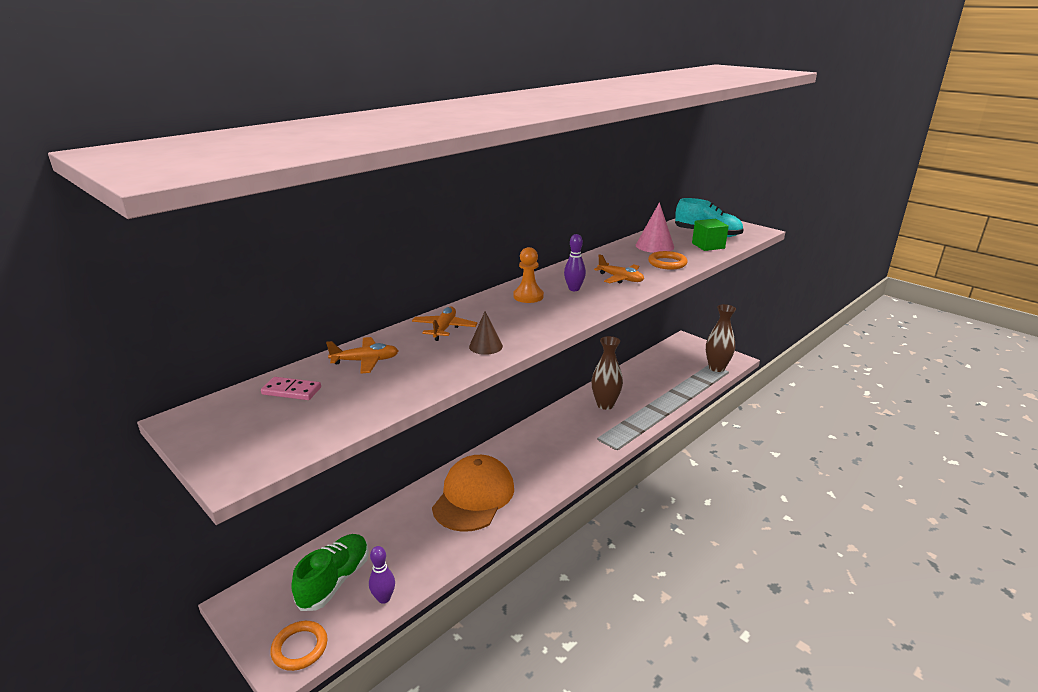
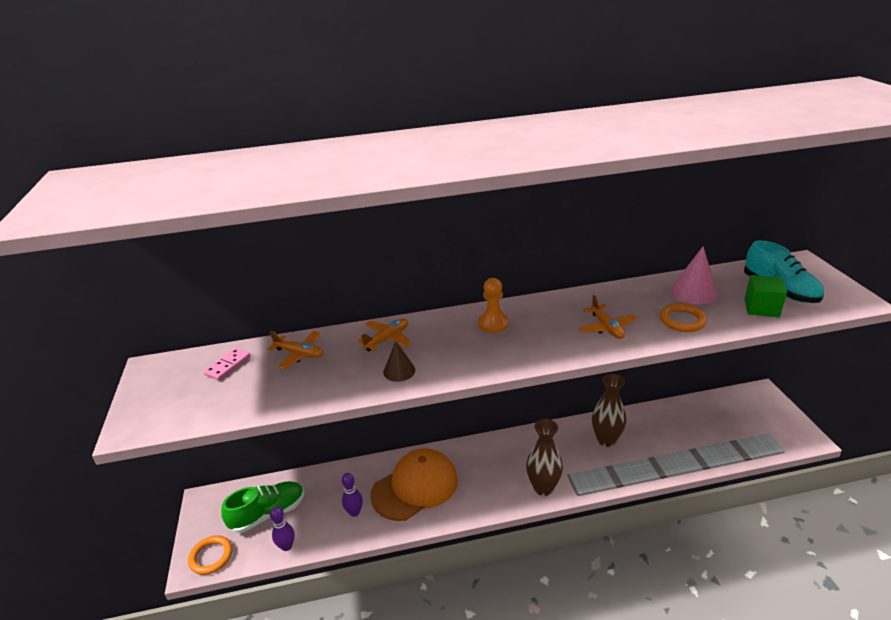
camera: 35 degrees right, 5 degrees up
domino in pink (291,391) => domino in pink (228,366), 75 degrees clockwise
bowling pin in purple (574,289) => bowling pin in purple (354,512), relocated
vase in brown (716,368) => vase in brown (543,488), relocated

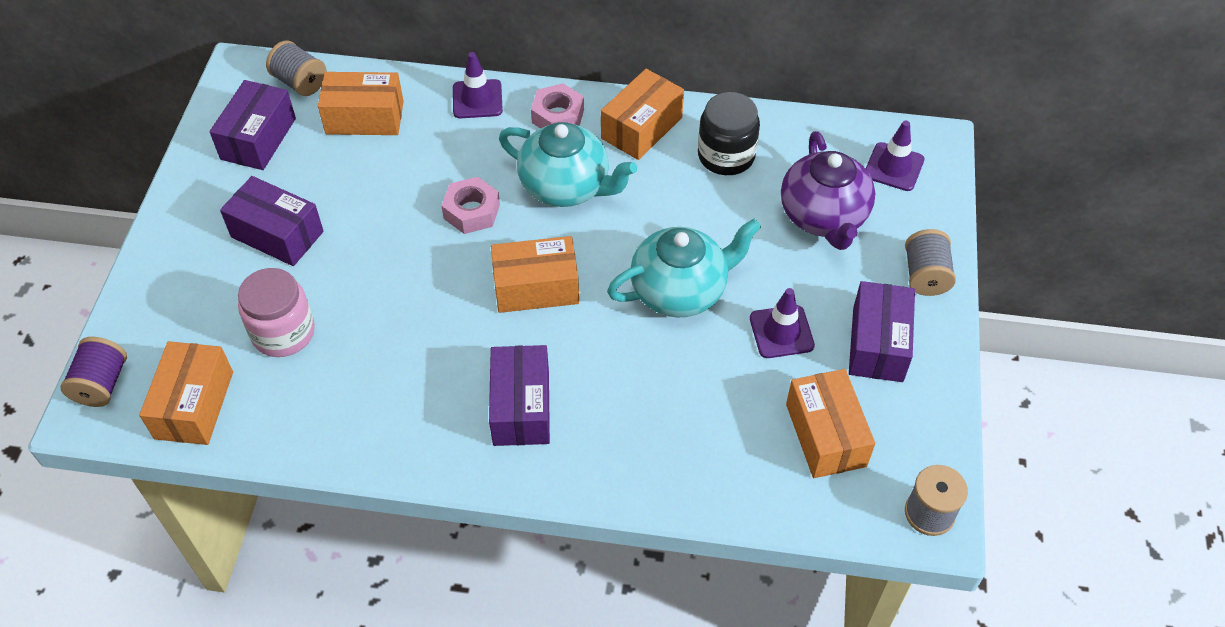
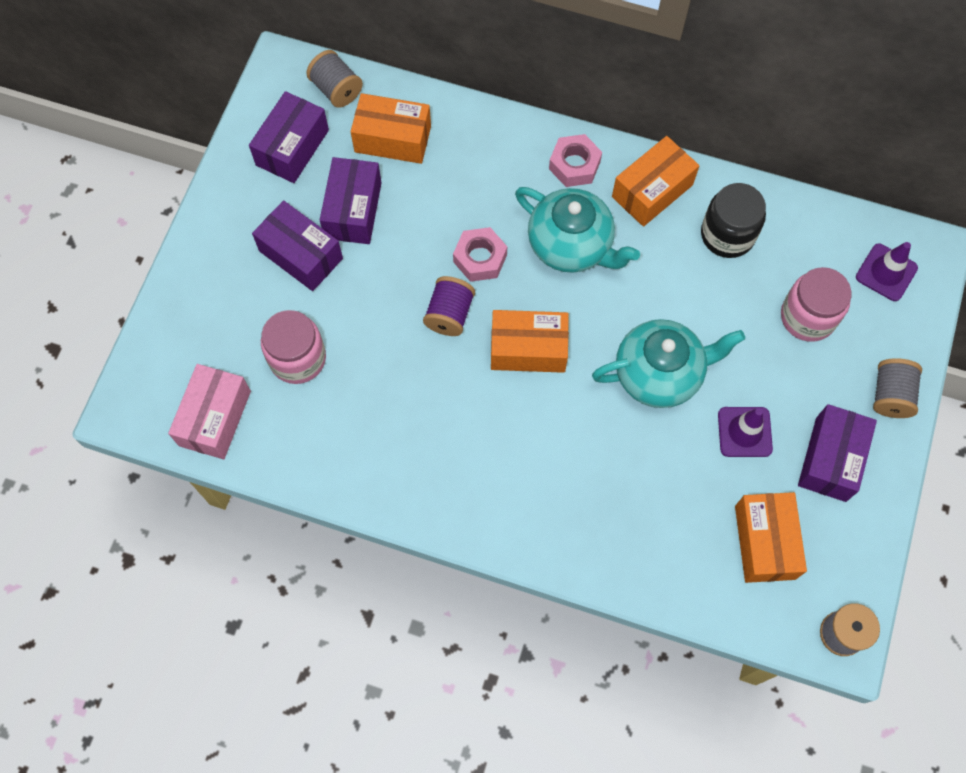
camera: 10 degrees right, 15 degrees up
box in orange (194,405) => box in pink (215,418)
box in purple (521,407) => box in purple (353,210), relocated
spool in purple (102,384) => spool in purple (449,314), relocated
teapot in purple (824,217) => jar in pink (807,317)
traffic cone in purple (477,99) => nothing

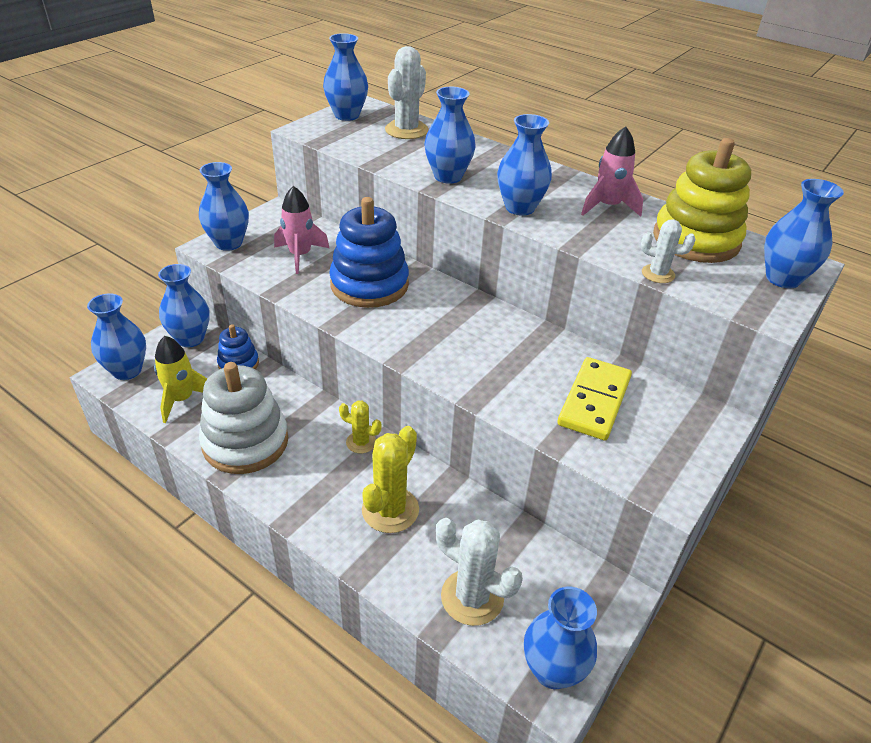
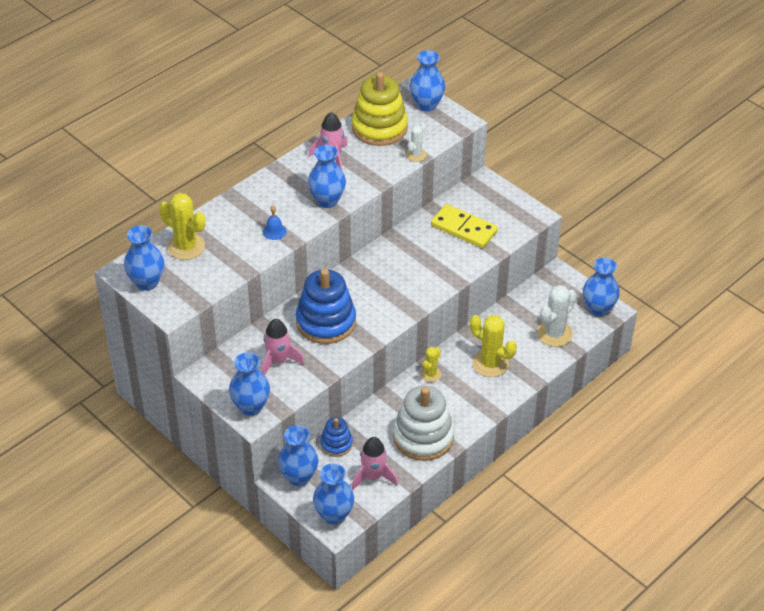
camera: 80 degrees left, 5 degrees up
cactus in white (406,130) => cactus in yellow (186,247)
vase in blue (448,177) => bell in blue (274,231)
rocket in yellow (182,399) => rocket in pink (373,477)

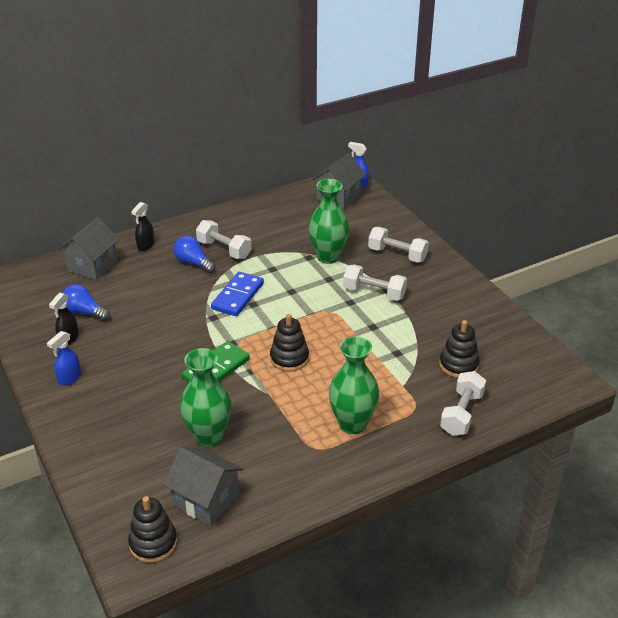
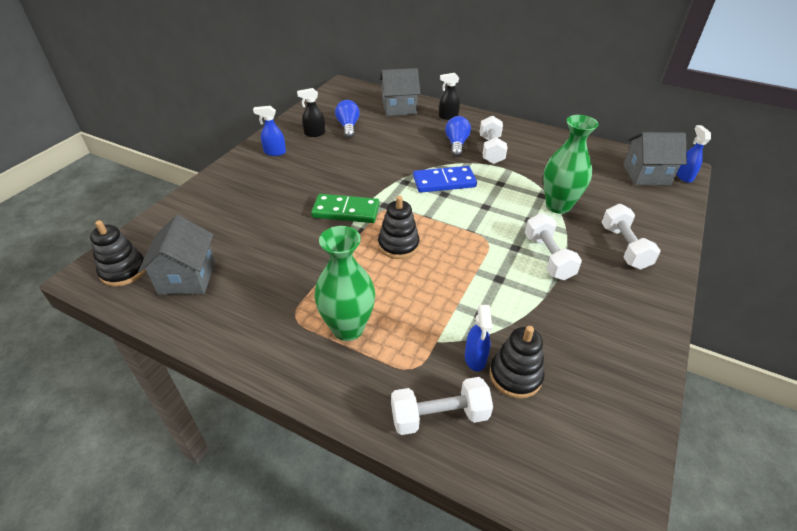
camera: 55 degrees right, 5 degrees up
nothing => spray bottle in blue (475,358)
vase in green (208,436) => nothing

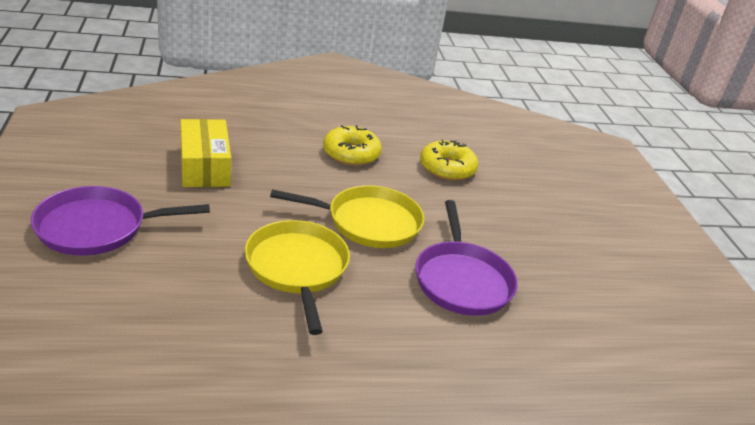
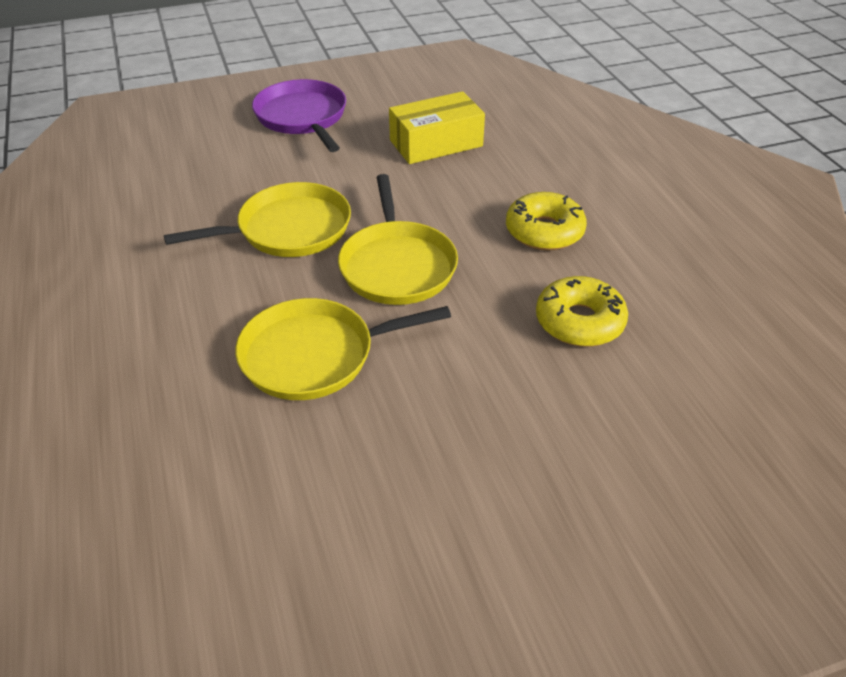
camera: 85 degrees right, 10 degrees up
pan in purple (462,280) => pan in yellow (314,355)

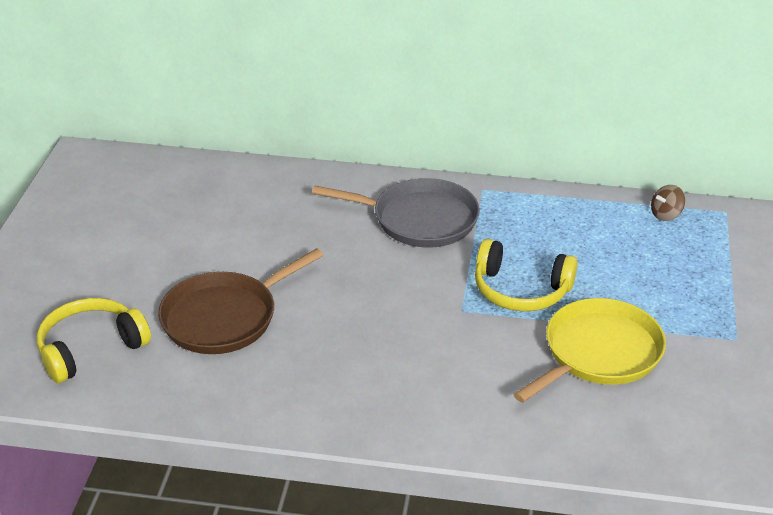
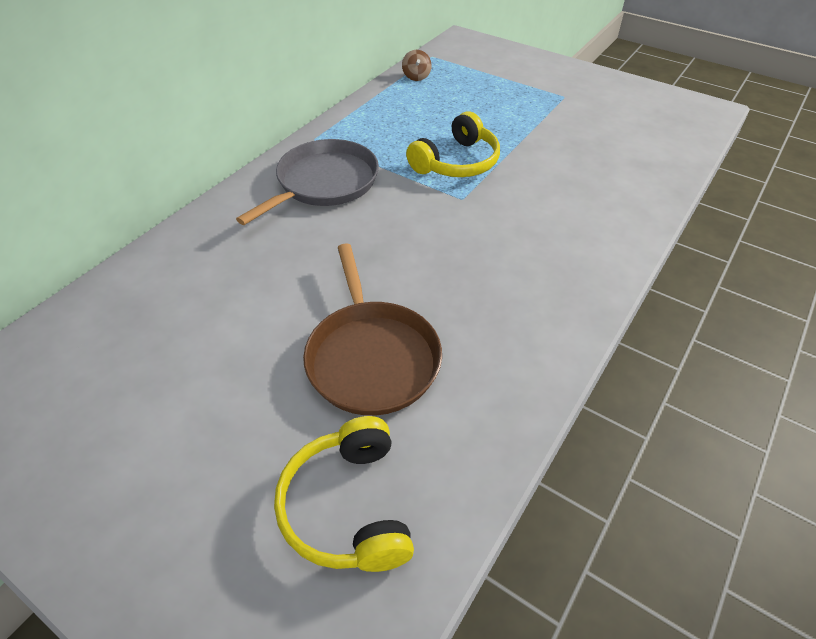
camera: 65 degrees left, 10 degrees up
pan in yellow (598,353) => nothing

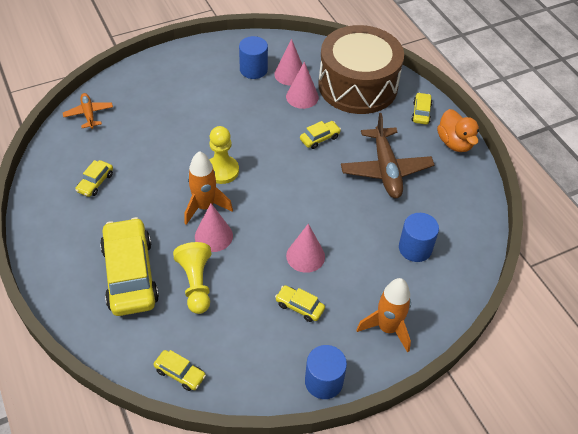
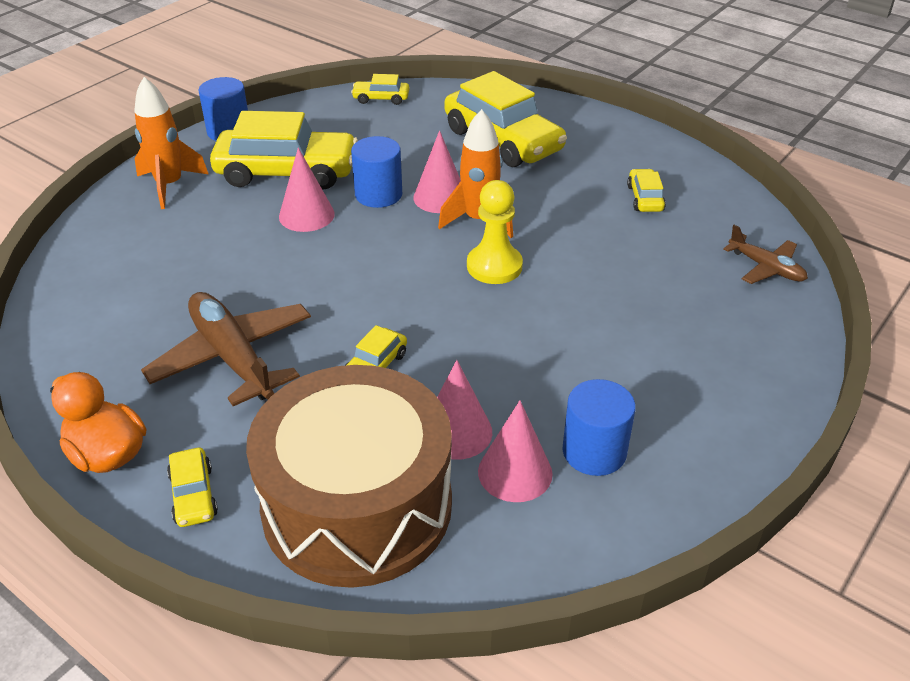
camera: 155 degrees right, 10 degrees down
car in yellow (299,307) => car in yellow (287,172), x2.22
cylinder in blue (415,248) => cylinder in blue (378,194), relocated
plane in orange (89,114) => plane in brown (766,268)
pawn in yellow (196,283) => nothing

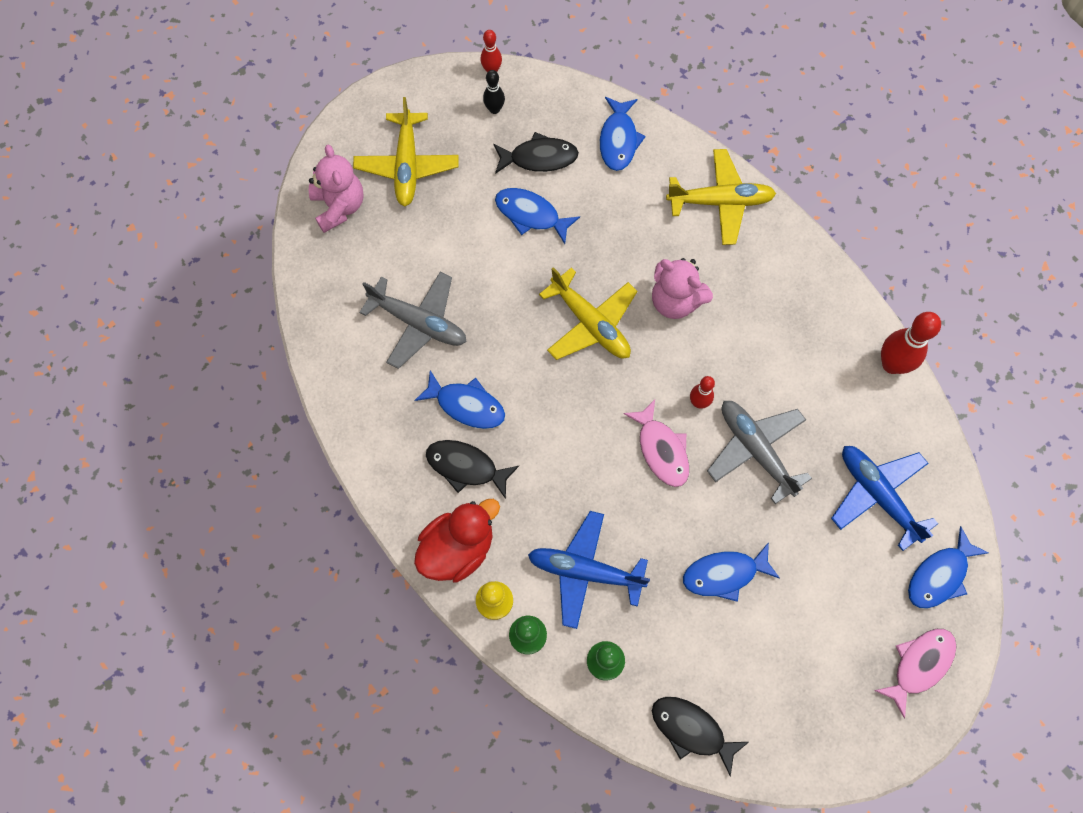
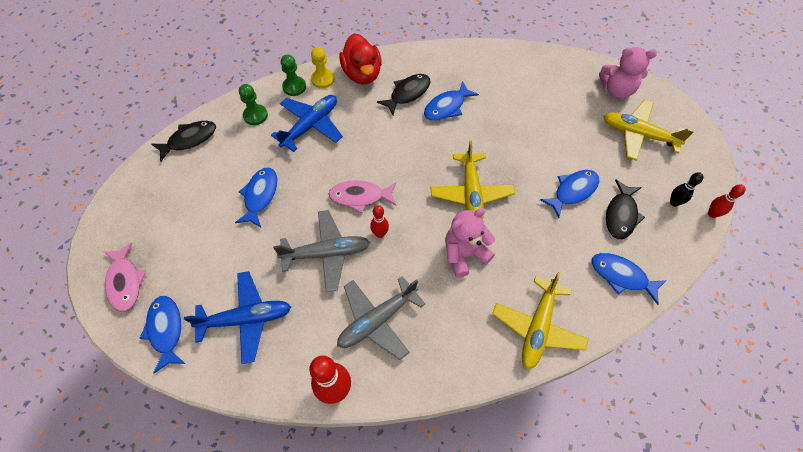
camera: 115 degrees right, 10 degrees down
plane in grey (419,323) => plane in grey (377,320), relocated
plane in yellow (590,323) => plane in yellow (471,193), 75 degrees counterclockwise

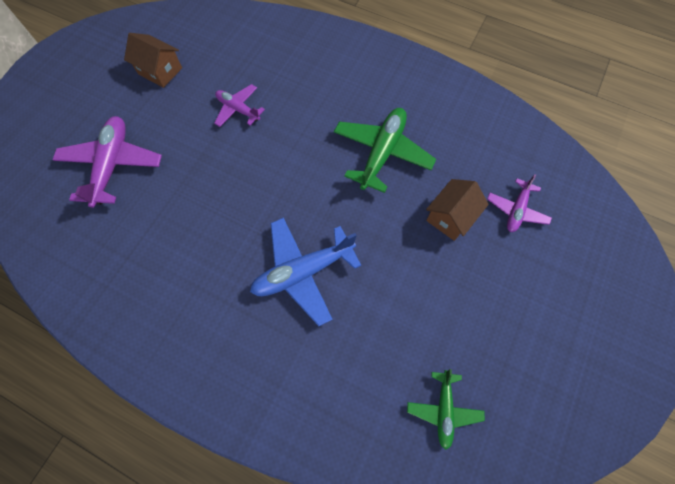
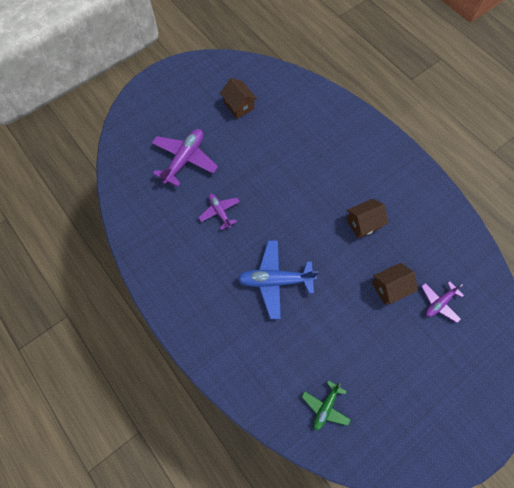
camera: 25 degrees right, 0 degrees up
plane in purple (238,109) => plane in purple (220,212), relocated
plane in green (382,153) => house in brown (363,223)

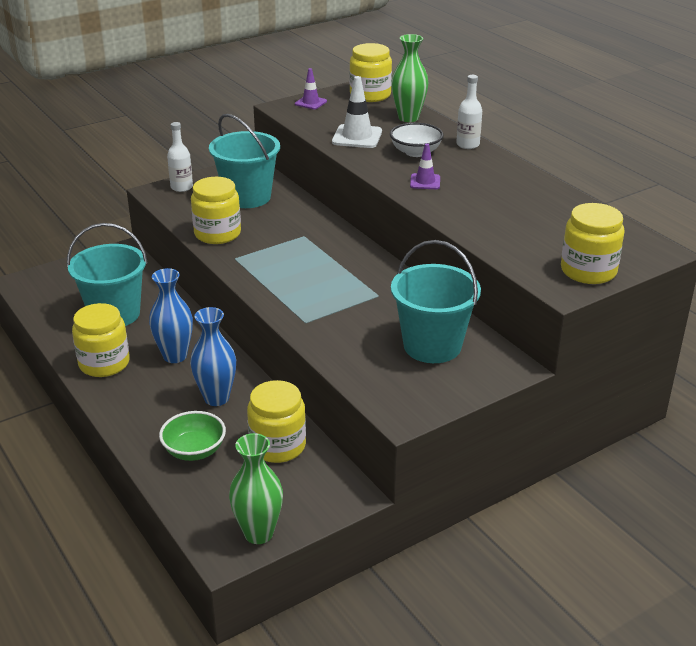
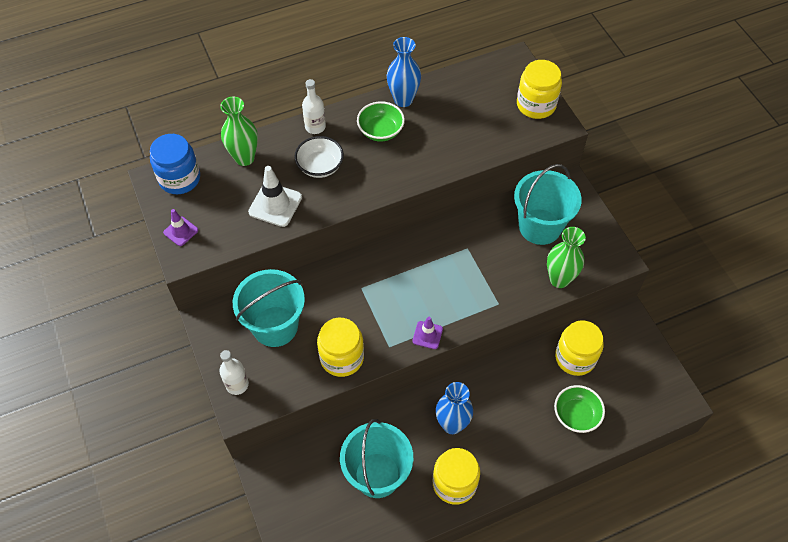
camera: 80 degrees left, 25 degrees up
jar in yellow (370,95) => jar in blue (179,178)
nothing => bowl in green (380,131)
vase in blue (216,398) => vase in blue (403,100), relocated
traffic cone in purple (425,182) => traffic cone in purple (427,335), relocated
vase in green (258,533) => vase in green (559,279), relocated

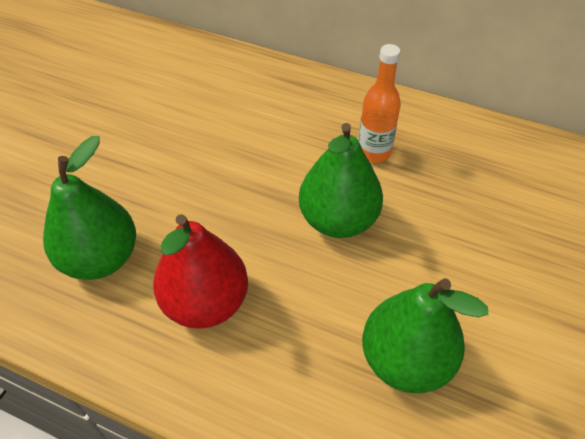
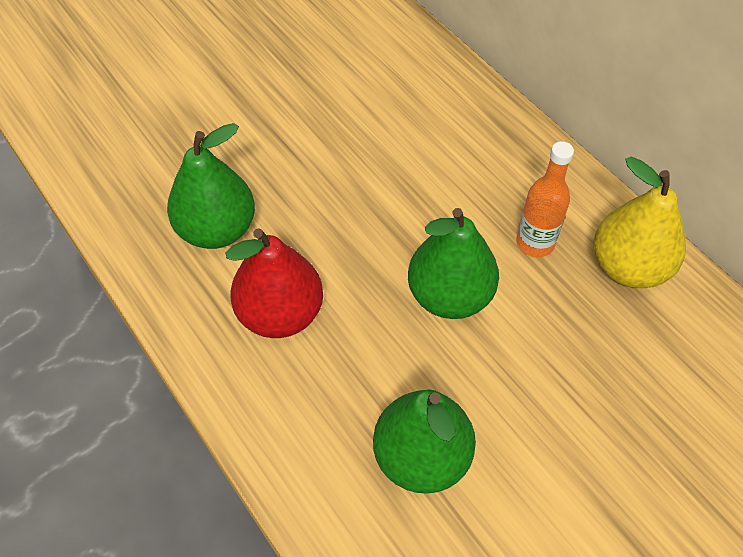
camera: 30 degrees right, 5 degrees up
nothing => pear in yellow (628,267)

